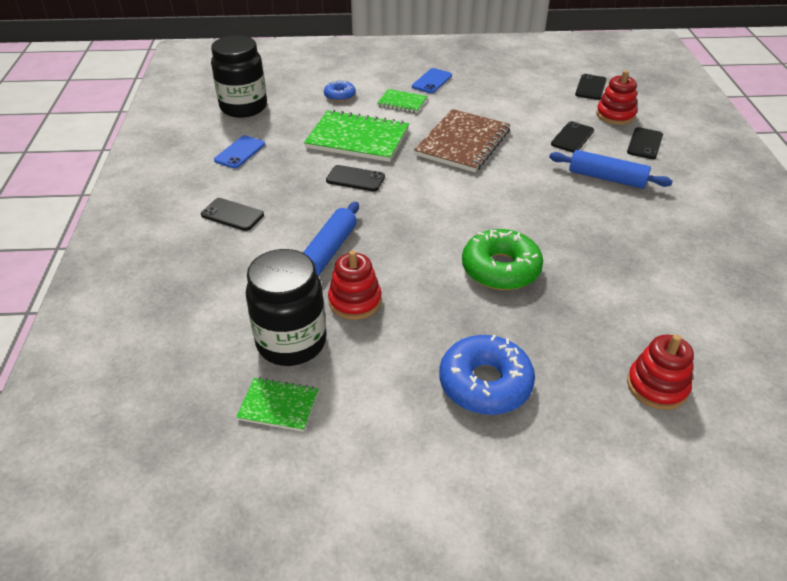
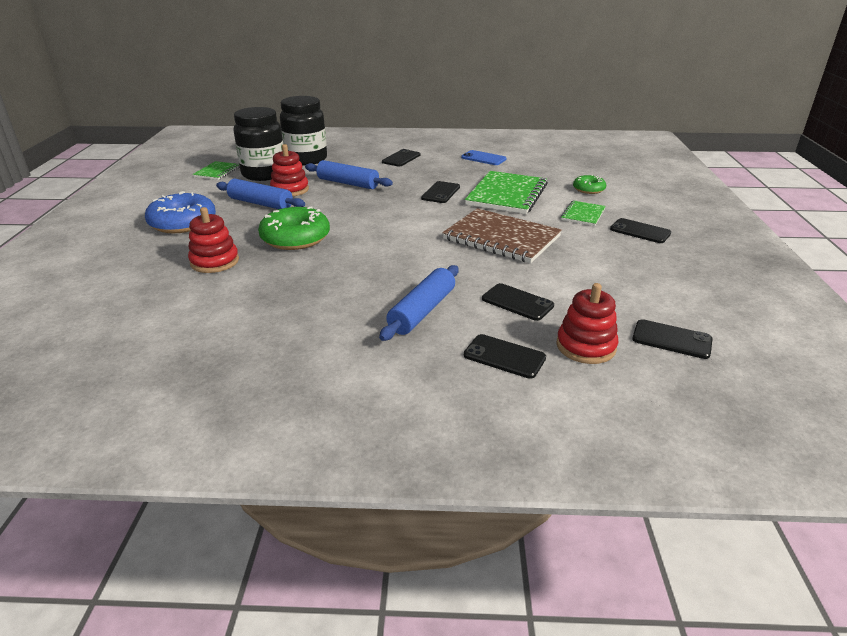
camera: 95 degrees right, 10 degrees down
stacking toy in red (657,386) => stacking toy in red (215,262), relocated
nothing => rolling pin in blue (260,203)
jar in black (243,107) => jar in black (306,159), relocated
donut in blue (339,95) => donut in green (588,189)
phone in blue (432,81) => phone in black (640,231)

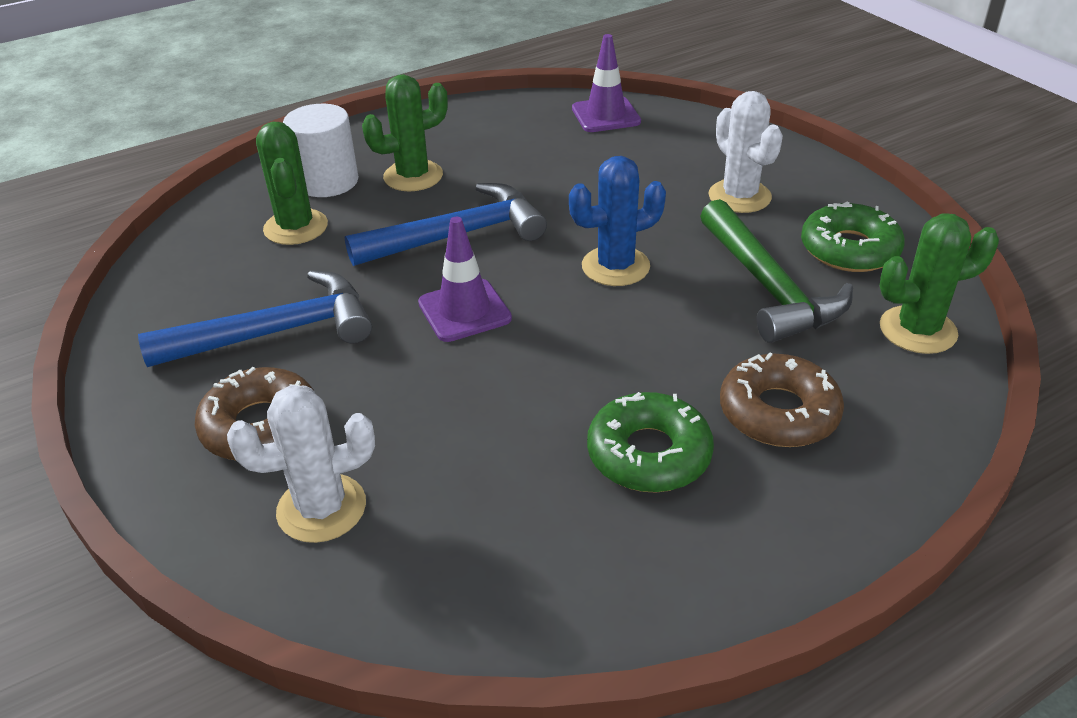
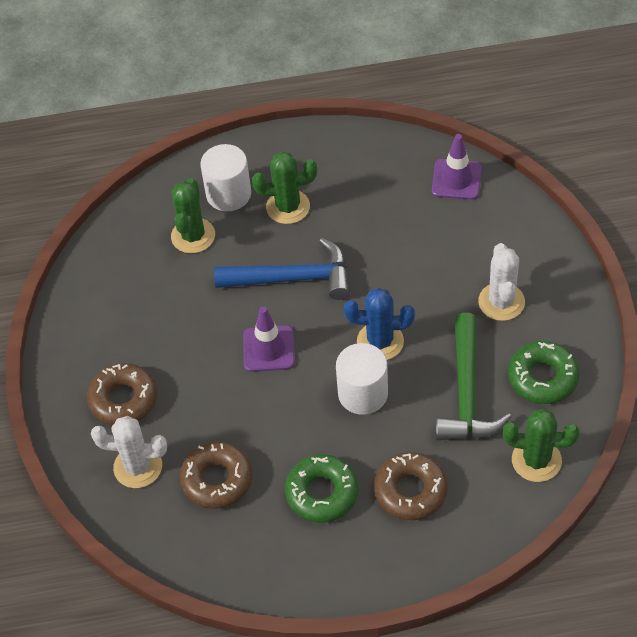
camera: 25 degrees right, 15 degrees up
nothing => donut in brown (217,479)
nothing => cylinder in white (363,393)
hammer in blue (275,332) => nothing

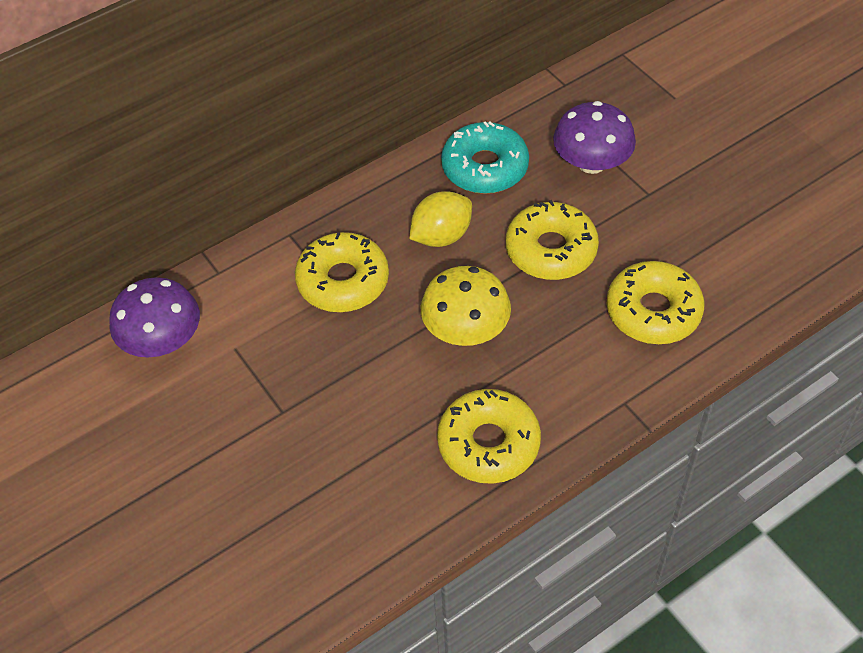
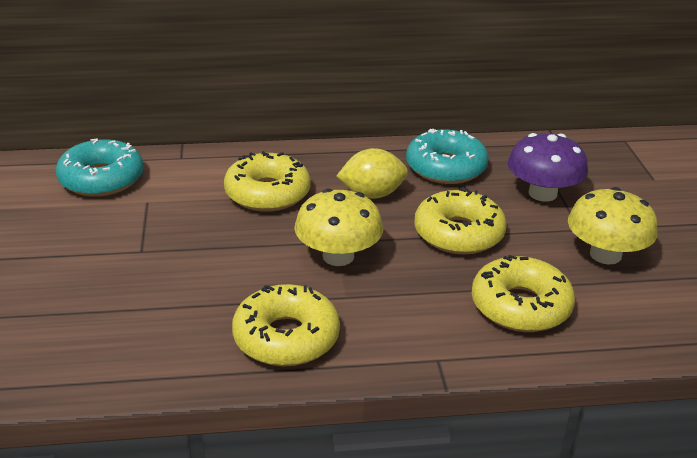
camera: 25 degrees right, 20 degrees down
mushroom in purple (162,340) => donut in turquoise (101,179)
nothing => mushroom in yellow (605,255)

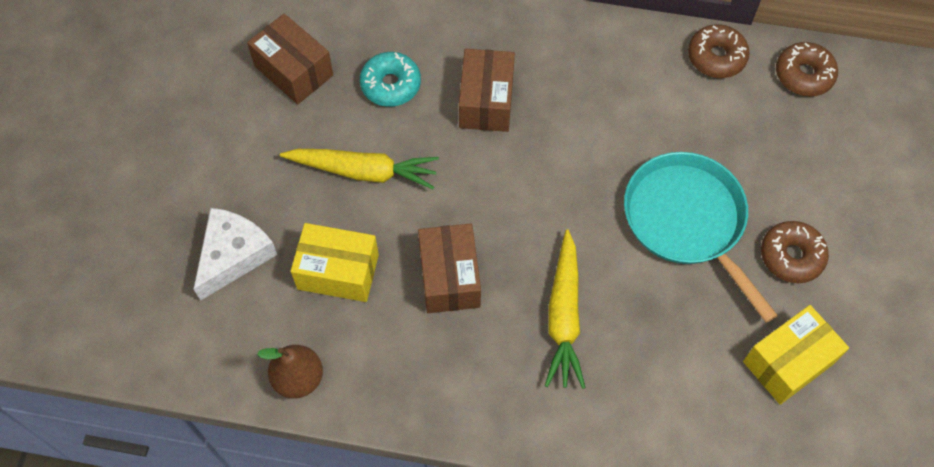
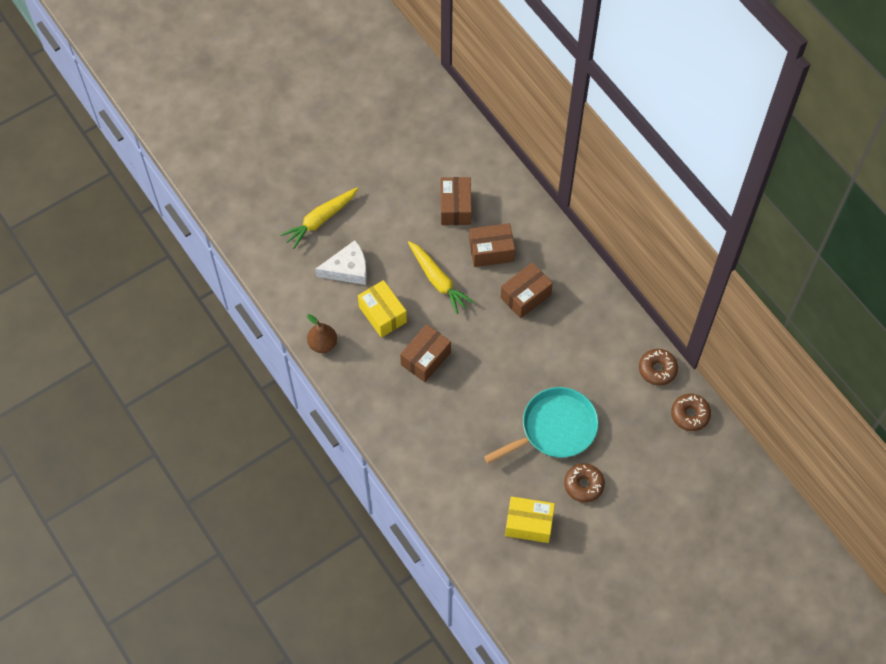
camera: 45 degrees right, 0 degrees up
carrot in yellow (564,316) => carrot in yellow (320,220), relocated
donut in turquoise (390,85) => box in brown (491,251)
pan in turquoise (687,221) => pan in turquoise (555,428), 45 degrees clockwise

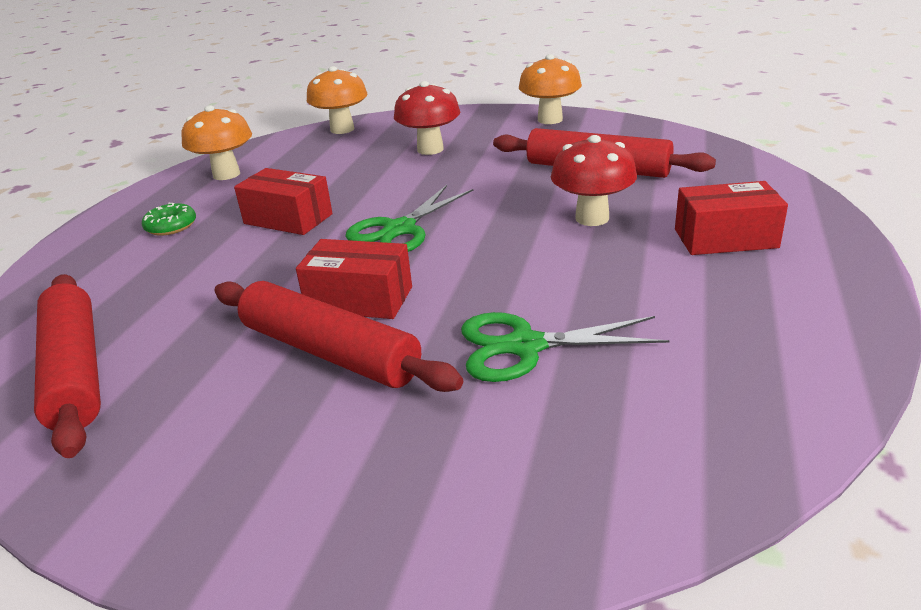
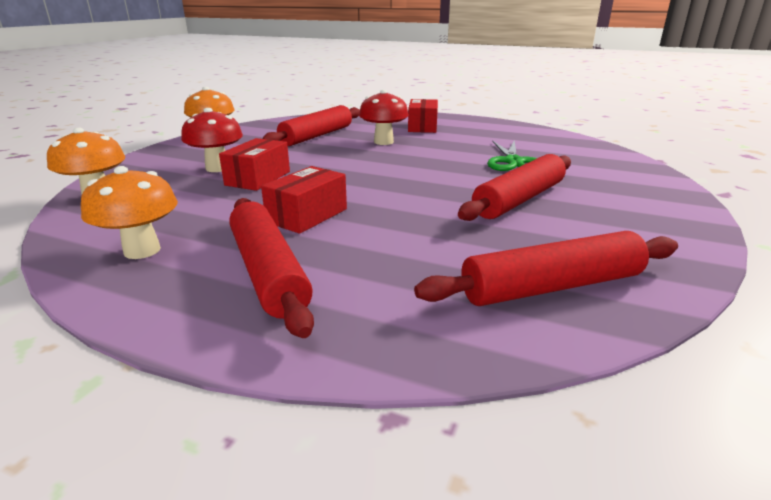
camera: 85 degrees left, 5 degrees down
box in red (359,299) => box in red (258,178), relocated
donut in green (171,226) => rolling pin in red (268,272)
scissors in green (400,229) => nothing

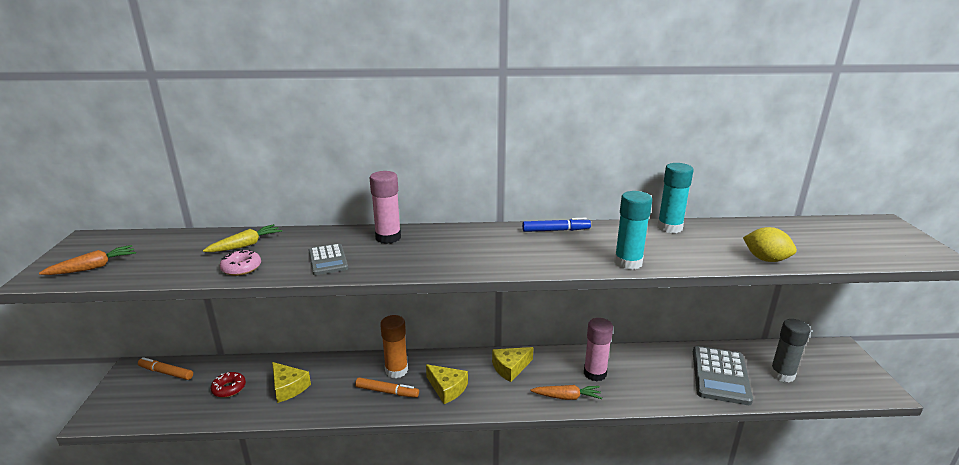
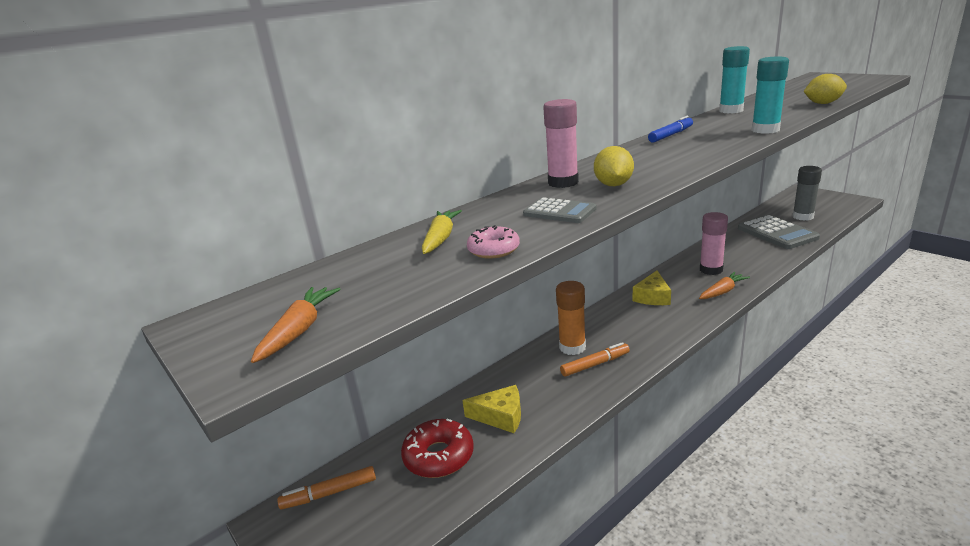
camera: 35 degrees left, 0 degrees up
donut in red (229,388) => donut in red (439,456), x1.59
nothing => lemon in yellow (613,185)
cheese in yellow (447,388) => nothing

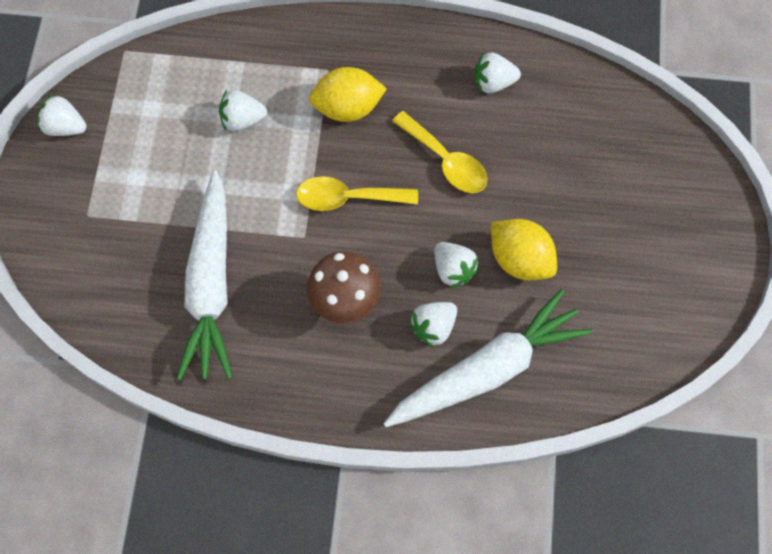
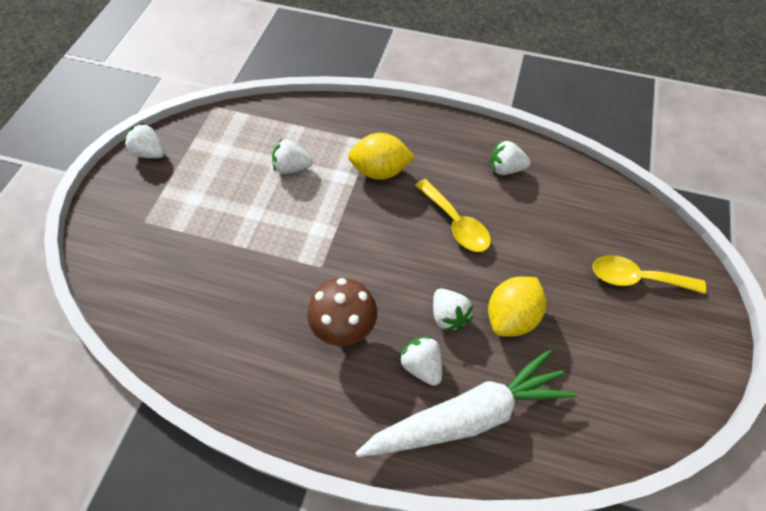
camera: 10 degrees right, 10 degrees down
strawberry in white (433,327) => strawberry in white (422,366), 90 degrees clockwise
lemon in yellow (520,259) => lemon in yellow (511,316), 75 degrees clockwise
spoon in yellow (347,198) => spoon in yellow (636,278), relocated
carrot in white (211,284) => nothing

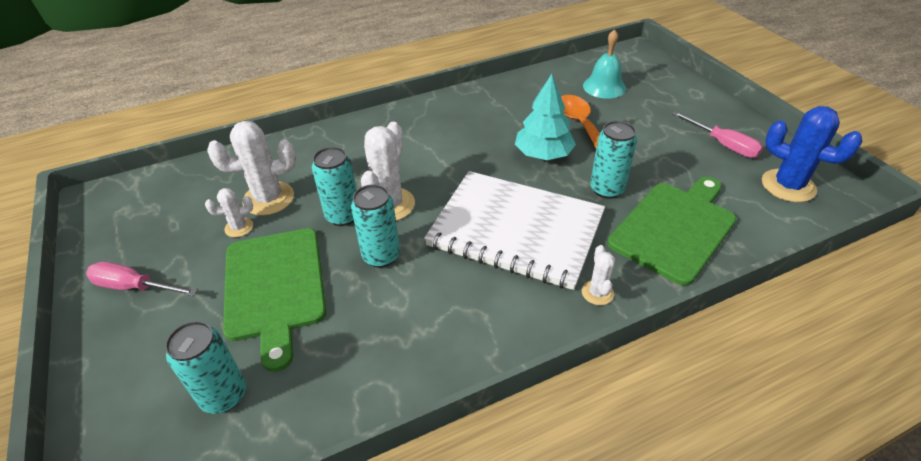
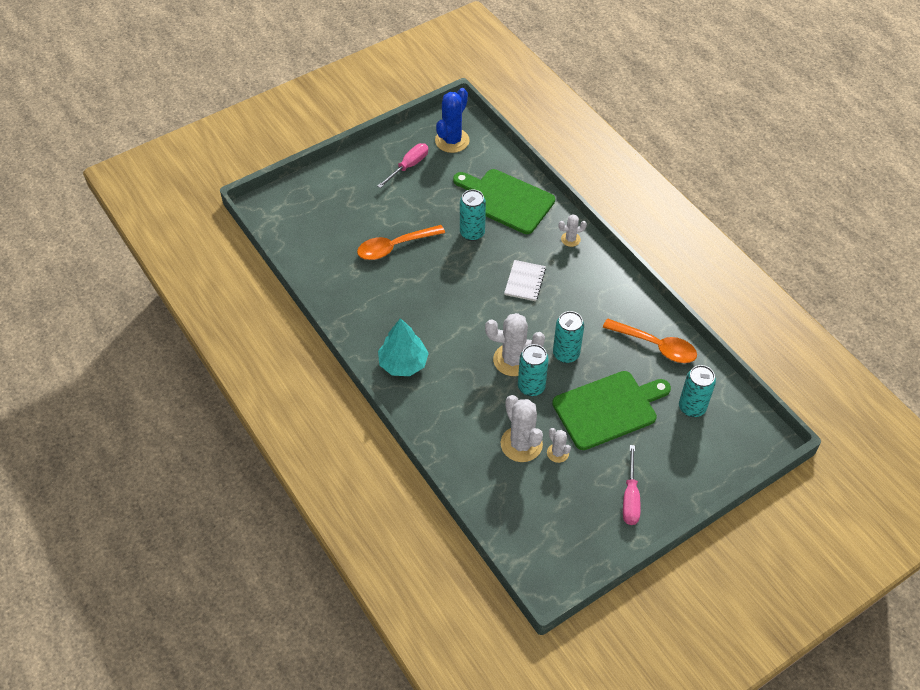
camera: 100 degrees left, 10 degrees up
tree in turquoise (543,154) => tree in turquoise (403,363), relocated
notebook in white (516,230) => notebook in white (524,281), x0.42
nothing => spoon in orange (656,346)
bell in turquoise (604,87) => nothing

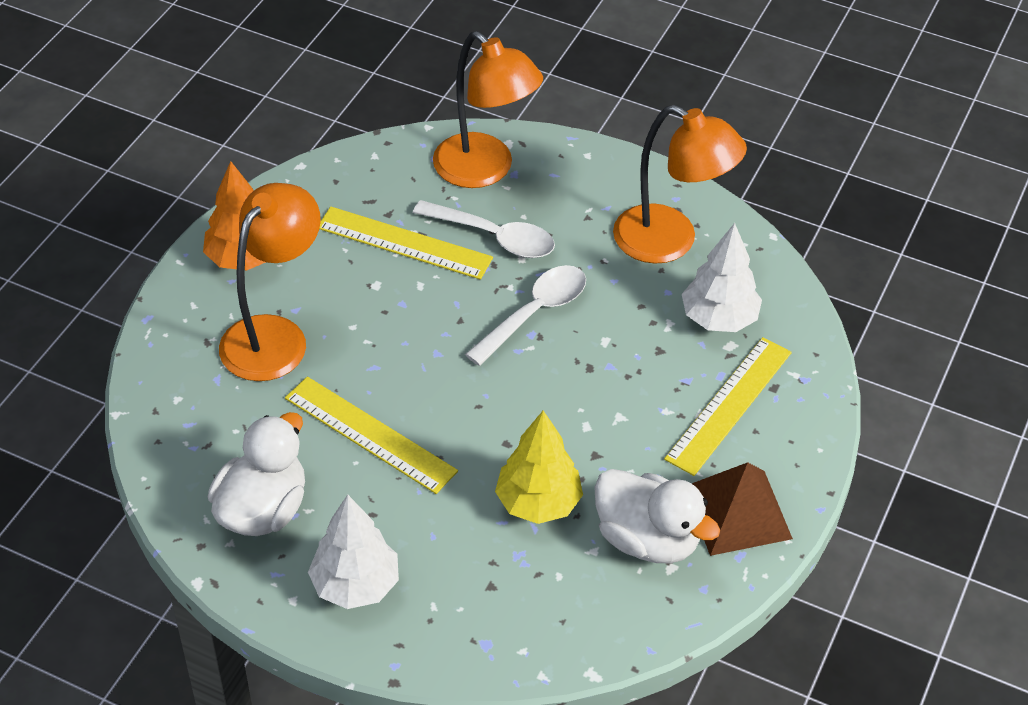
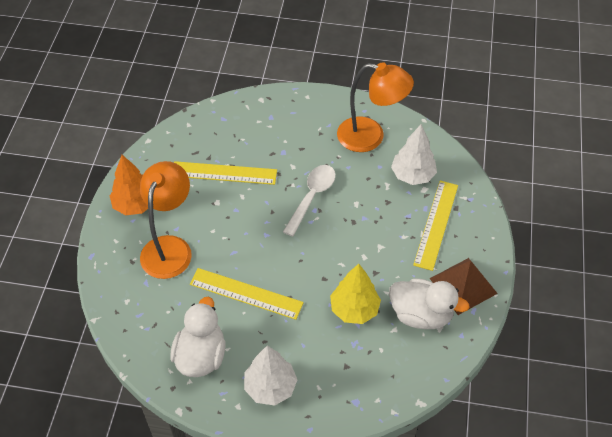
camera: 15 degrees left, 5 degrees up
spoon in white (494,237) => nothing
lamp in orange (485,170) => nothing

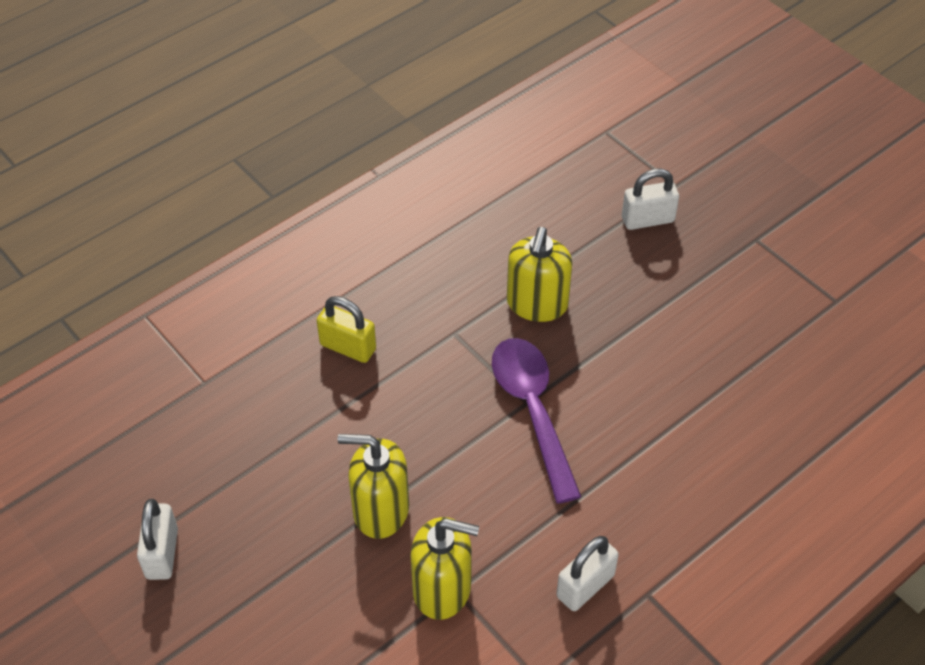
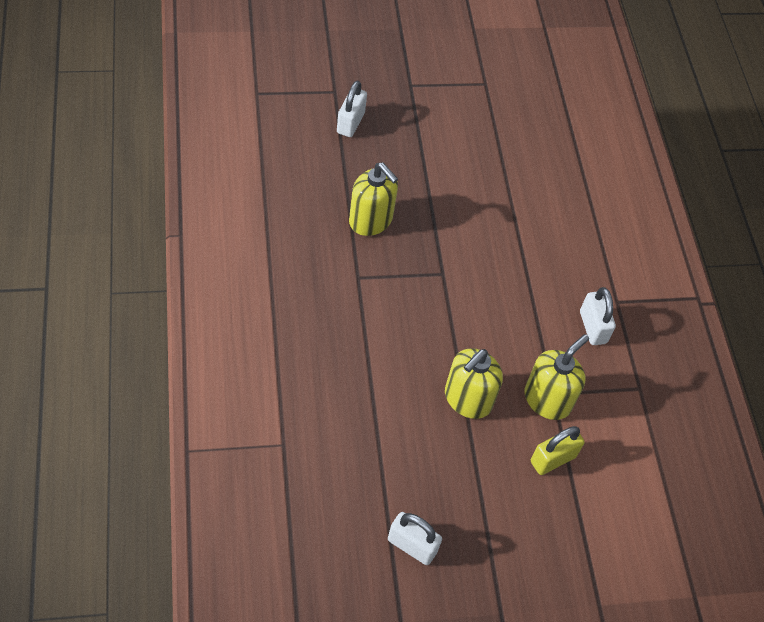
camera: 65 degrees left, 5 degrees up
padlock in yellow (348,347) => padlock in yellow (552,459), relocated
spoon in purple (532,411) => nothing

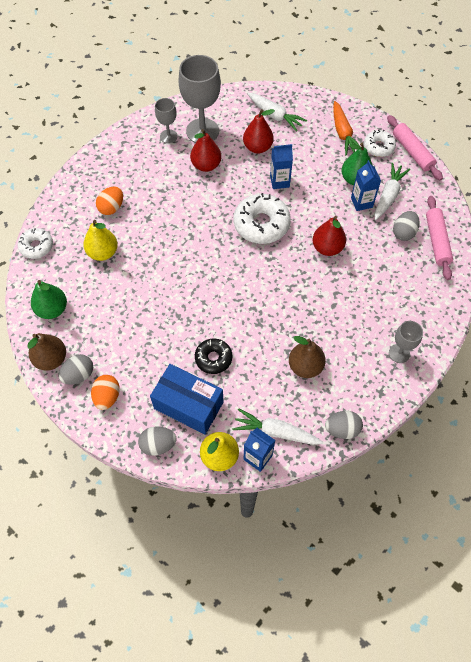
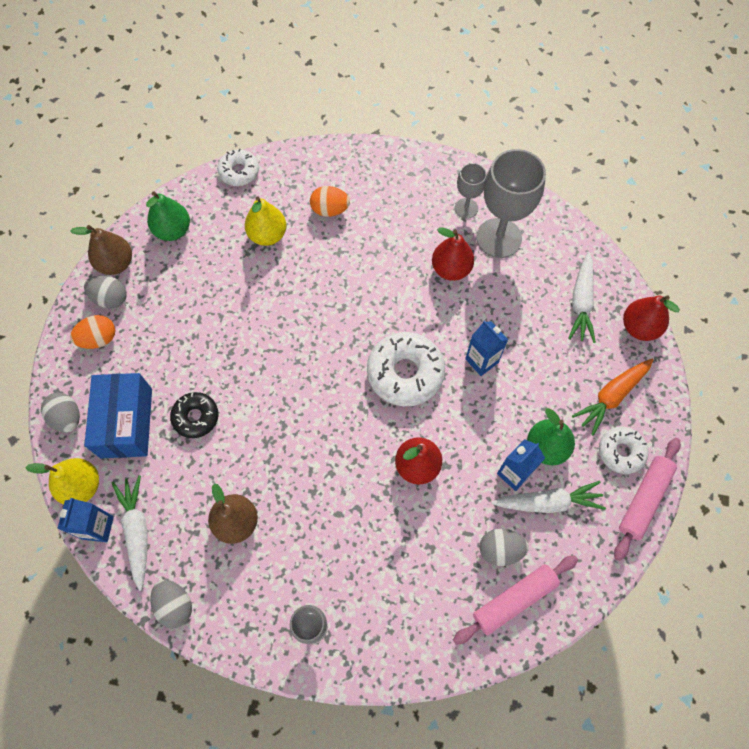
camera: 60 degrees right, 5 degrees up
pear in red (257,147) => pear in red (639,327), relocated

